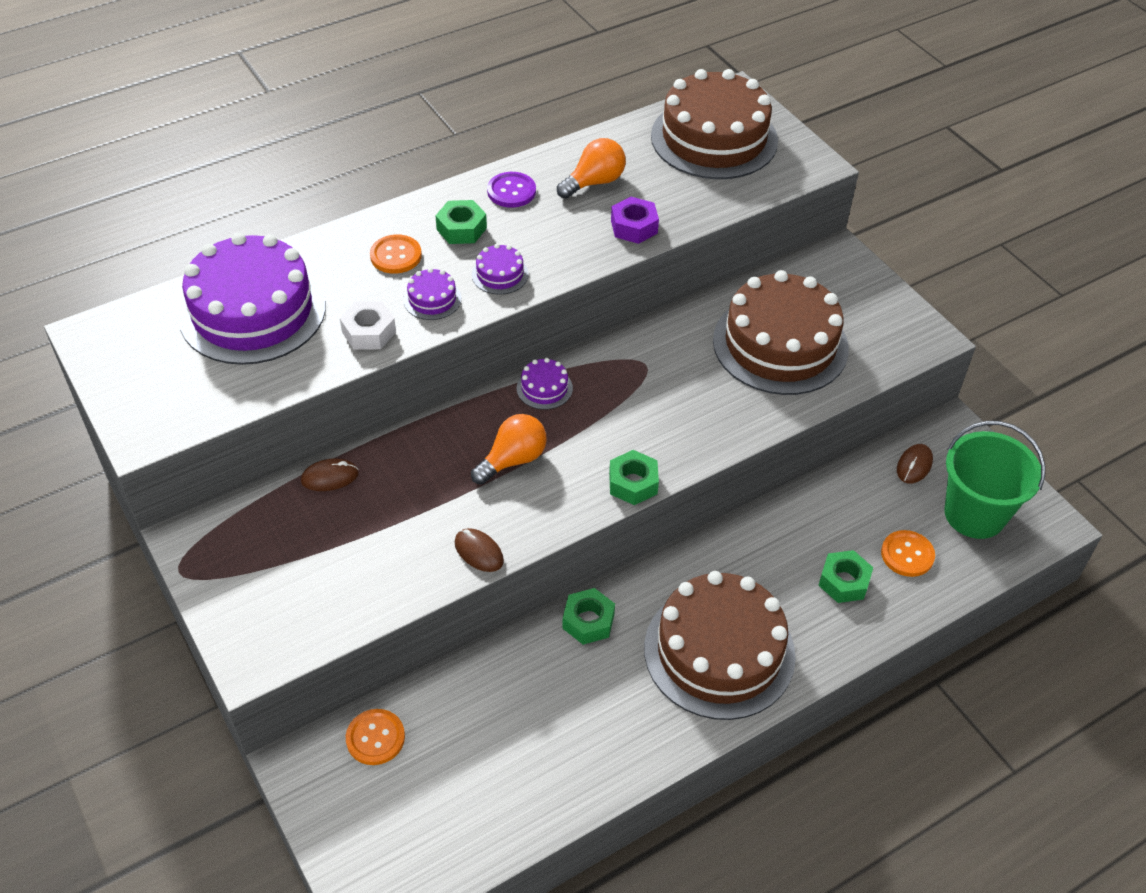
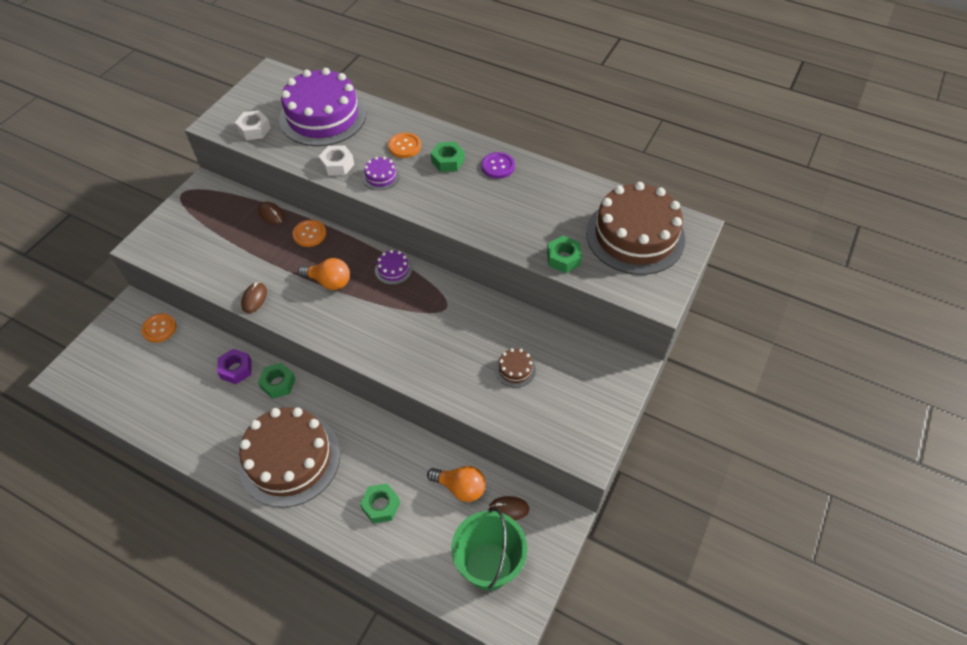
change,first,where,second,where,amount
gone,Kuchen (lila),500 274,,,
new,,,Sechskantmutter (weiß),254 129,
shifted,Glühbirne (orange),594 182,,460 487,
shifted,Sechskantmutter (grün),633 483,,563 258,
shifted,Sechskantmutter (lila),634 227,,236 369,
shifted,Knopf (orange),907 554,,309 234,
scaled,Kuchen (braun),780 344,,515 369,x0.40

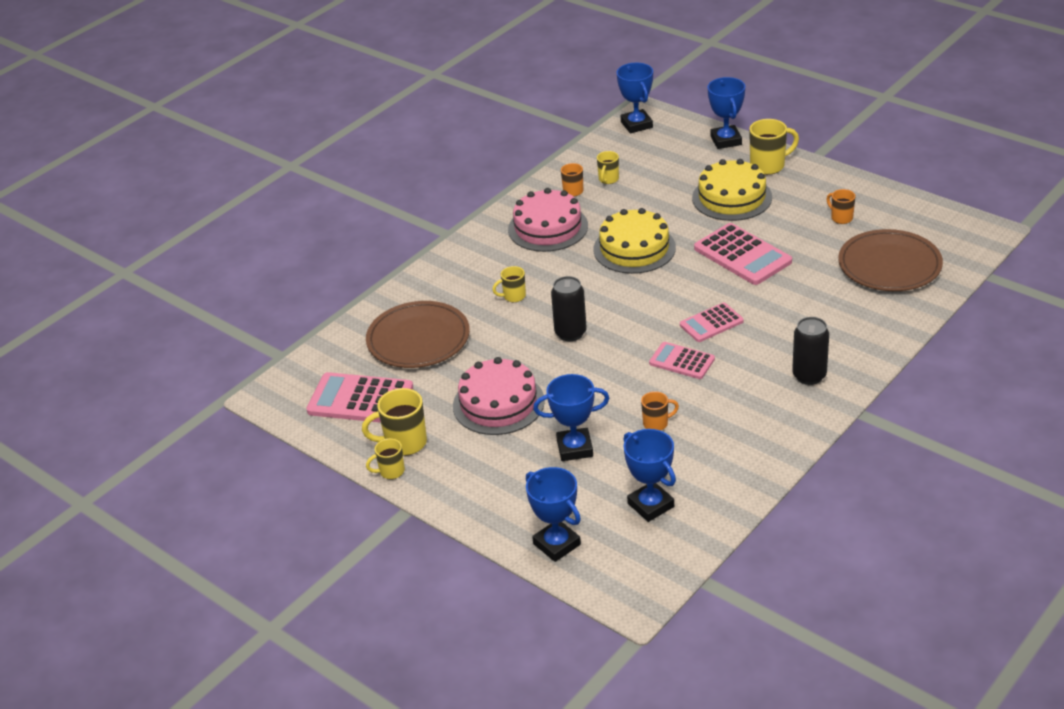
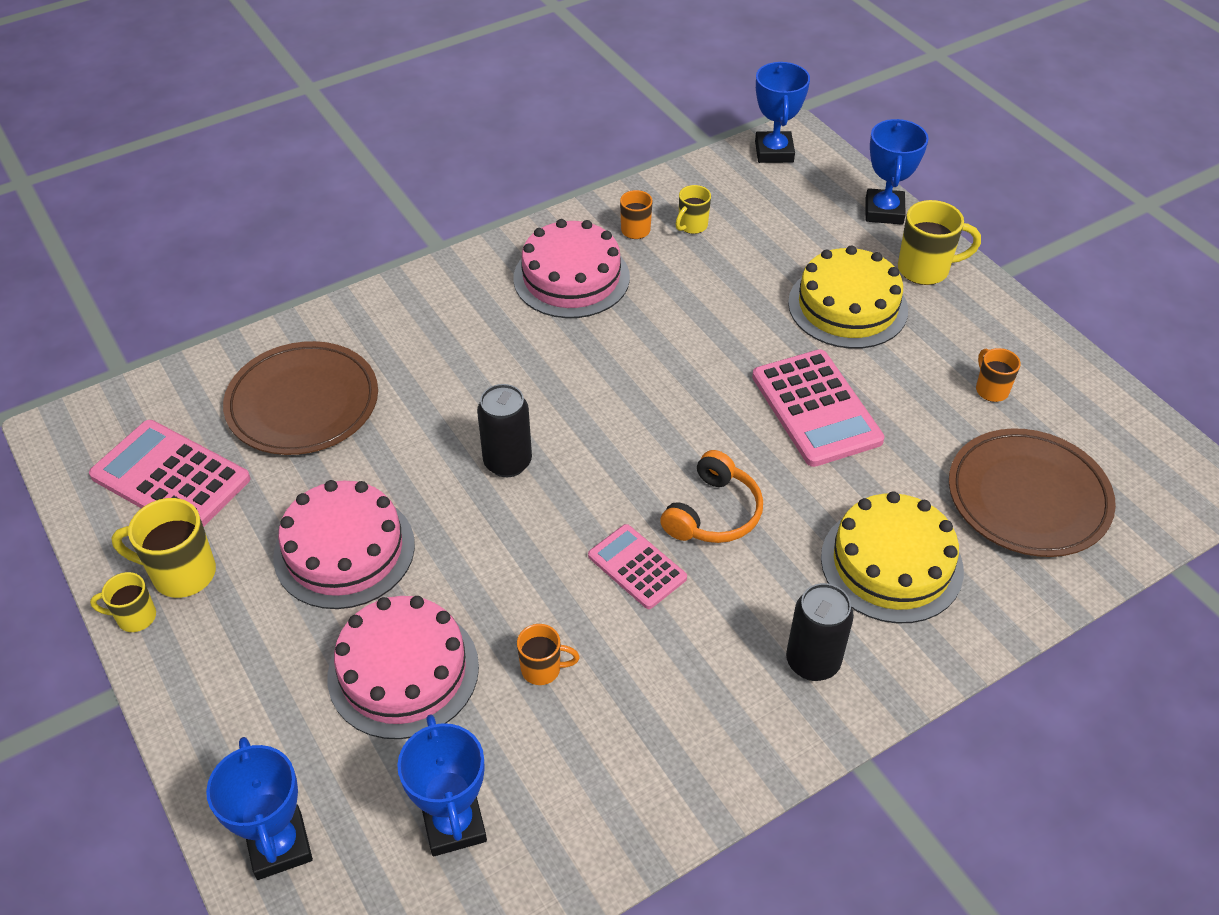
change,first,where,second,where,amount
gone,Tasse (gelb),513 296,,,
shifted,Kuchen (gelb),634 248,,891 563,
swapped,Pokal (blau),575 448,Kuchen (rosa),403 671,
swapped,Taschenrechner (rosa),711 323,Kopfhörer (orange),713 513,

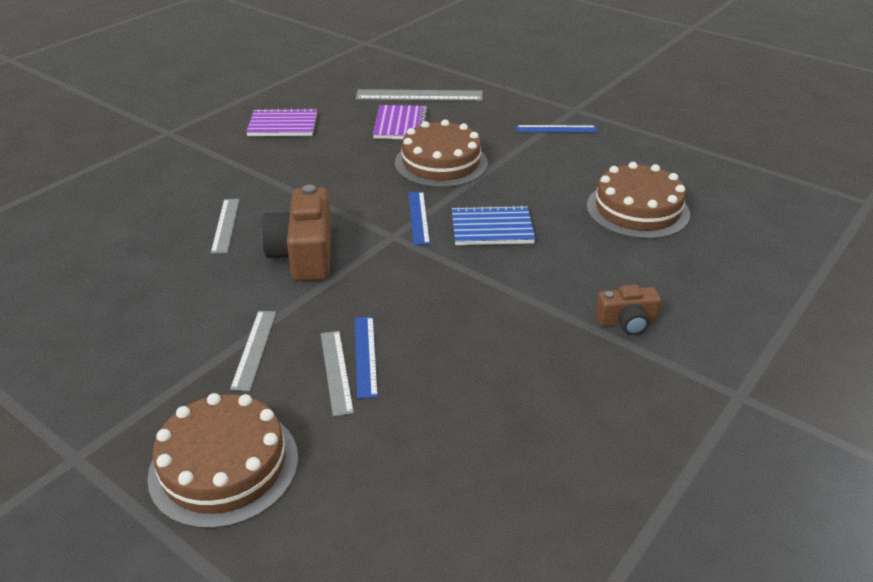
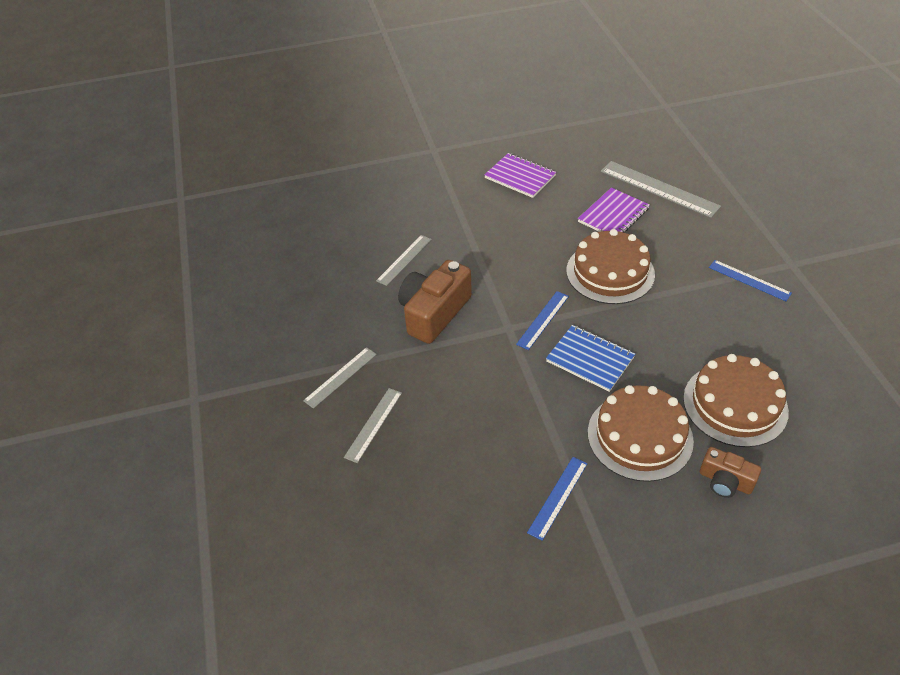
change,first,where,second,where,amount
shifted,Kuchen (braun),224 466,,640 436,
shifted,Lineal (blau),365 355,,558 497,
shifted,Kamera (braun),627 322,,725 481,

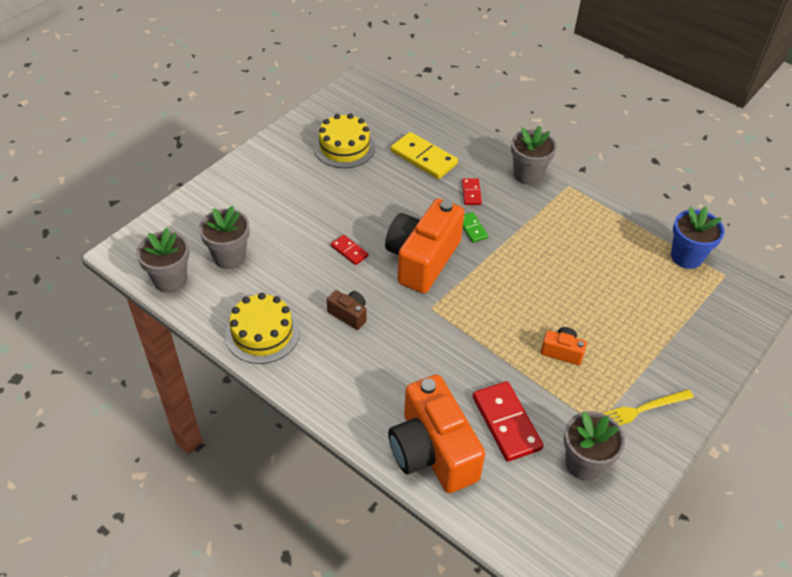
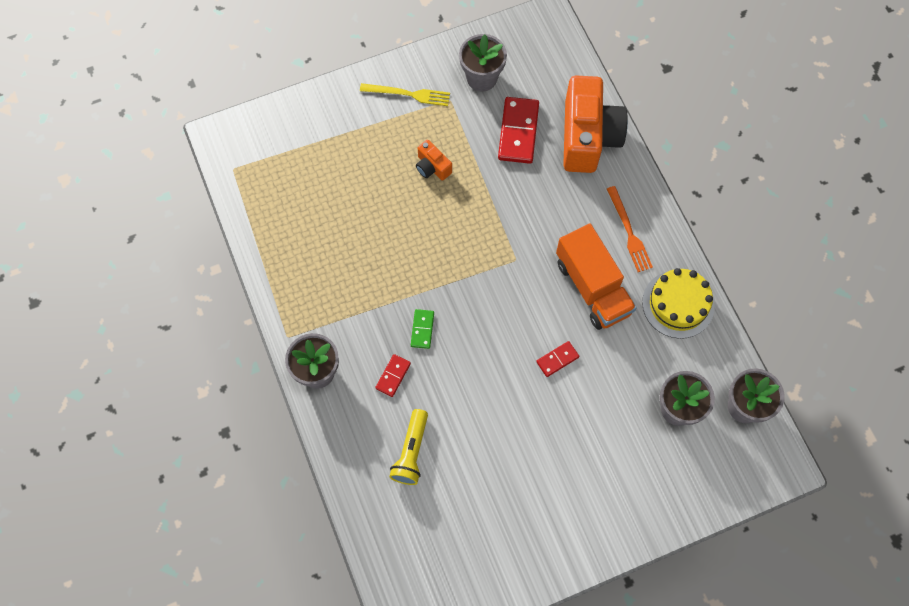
change,first,where,second,where,amount
gone,Kuchen (gelb),344 147,,,
gone,Kamera (orange),422 259,,,
gone,Blumentopf (blau),686 257,,,
new,,,Gabel (orange),629 232,
swapped,Kamera (braun),349 314,Lastwagen (orange),592 287,
swapped,Dominostein (gelb),424 158,Taschenlampe (gelb),411 452,
rotated,Dominostein (rot),349 251,,557 359,75 degrees clockwise

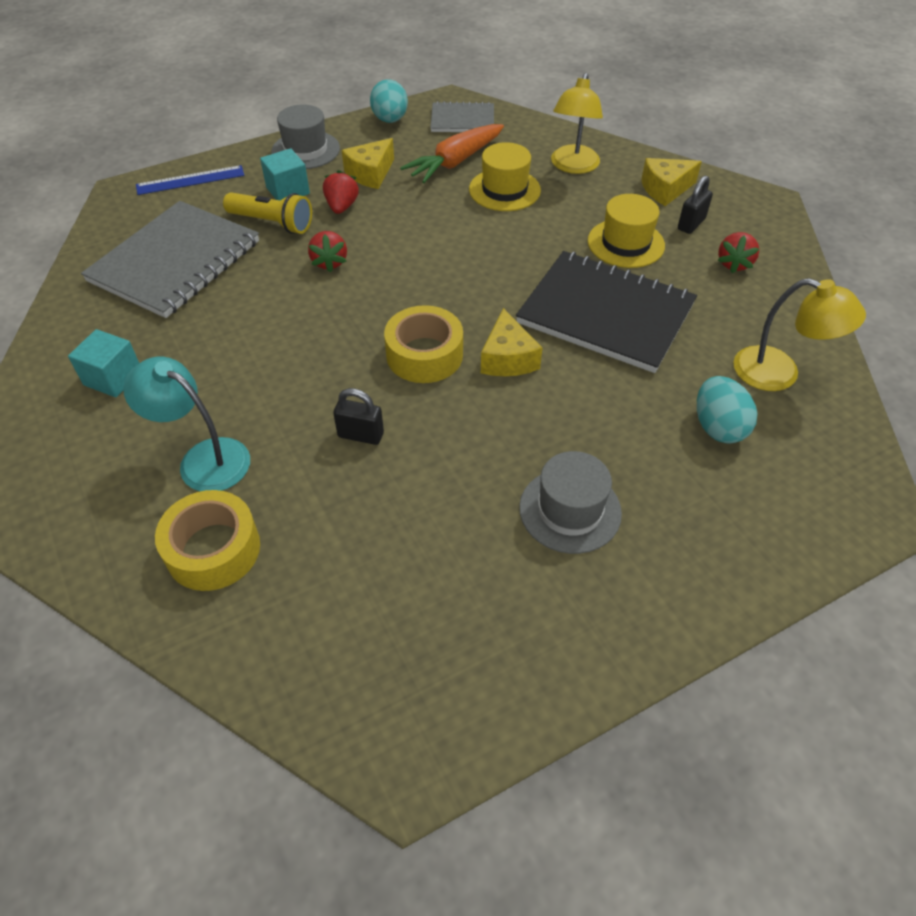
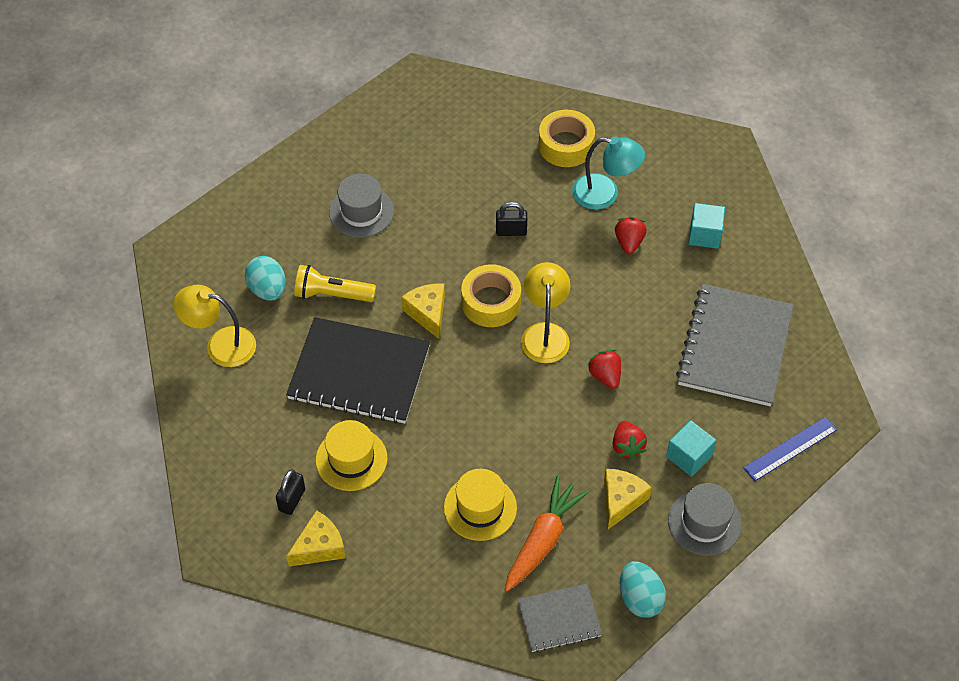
change,first,where,second,where,amount
shifted,Taschenlampe (gelb),272 223,,332 294,
shifted,Lampe (gelb),573 166,,545 333,
shifted,Erdbeere (rot),734 264,,629 242,

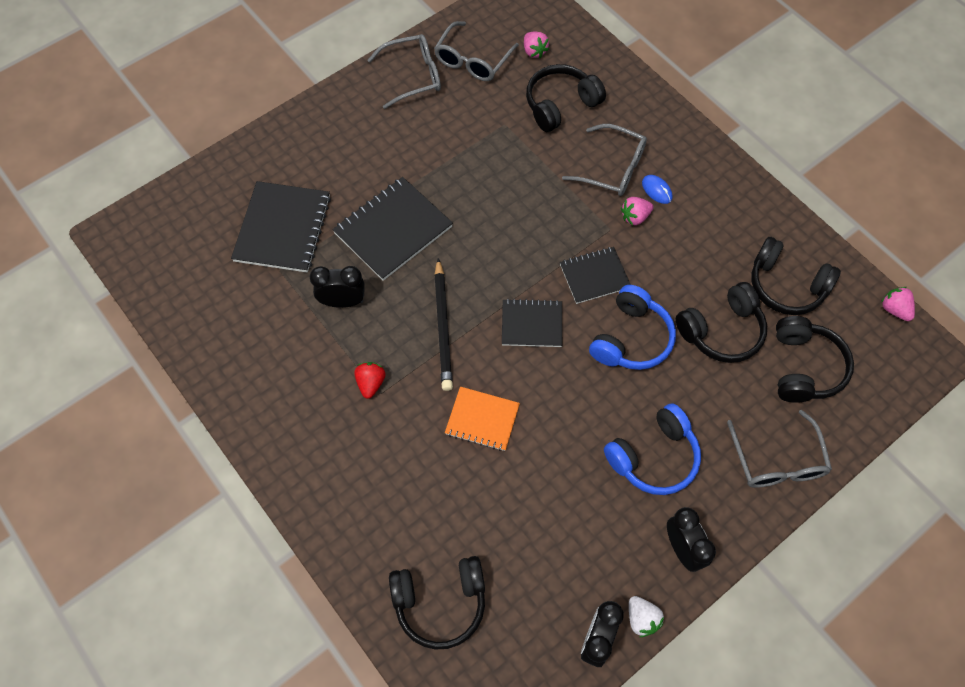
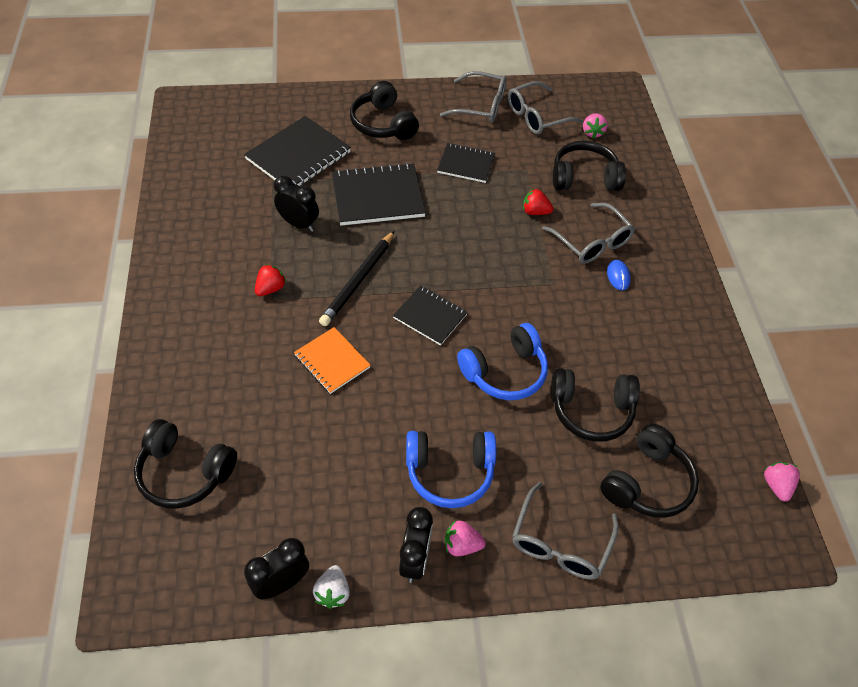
change,first,where,second,where,amount
new,,,Erdbeere (rot),535 212,
shifted,Notizbuch (schwarz),594 276,,466 164,
shifted,Erdbeere (rosa),635 217,,462 545,
shifted,Kopfhörer (schwarz),786 286,,383 124,

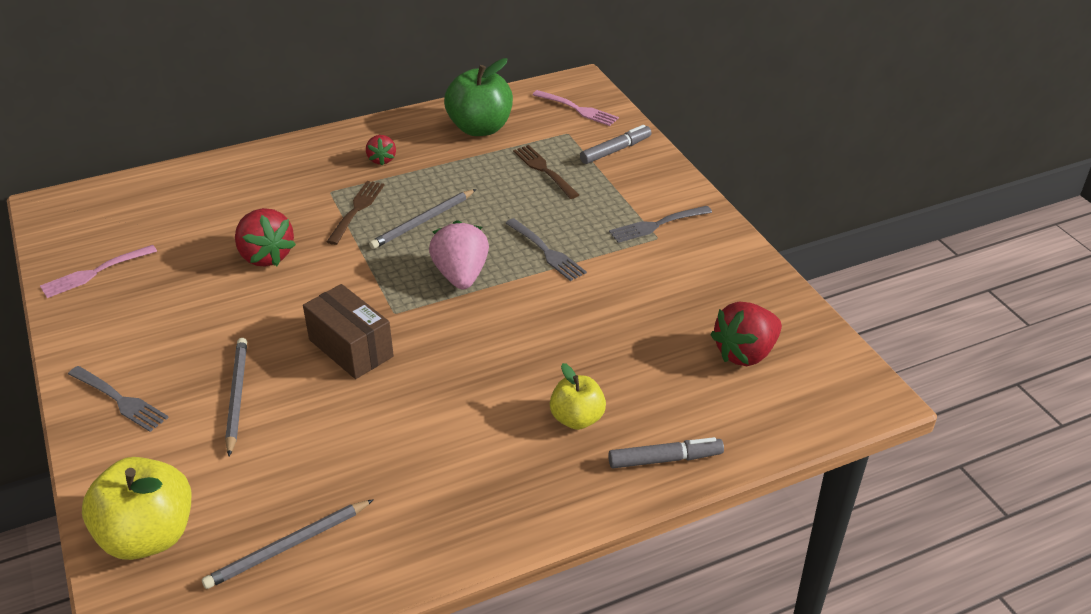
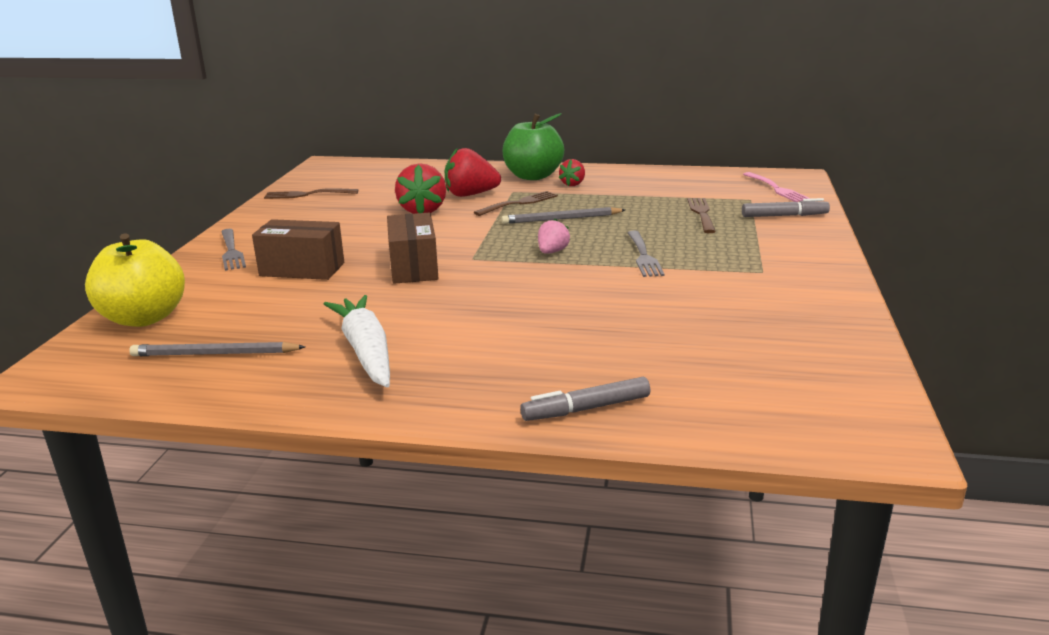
change,first,where,second,where,amount
gone,Apfel (gelb),577 419,,,
gone,Gabel (grau),657 224,,,
new,,,Karotte (weiß),366 351,
shifted,Apfel (grün),480 128,,533 176,
shifted,Erdbeere (rot),745 353,,470 195,
swapped,Bleistift (grau),237 396,Schachtel (braun),302 269,
repainted,Gabel (rosa),96 272,Gabel (braun),308 194,
rotated,Filzstift (grau),665 459,,586 409,135 degrees clockwise
scaled,Erdbeere (rosa),461 275,,552 252,x0.58

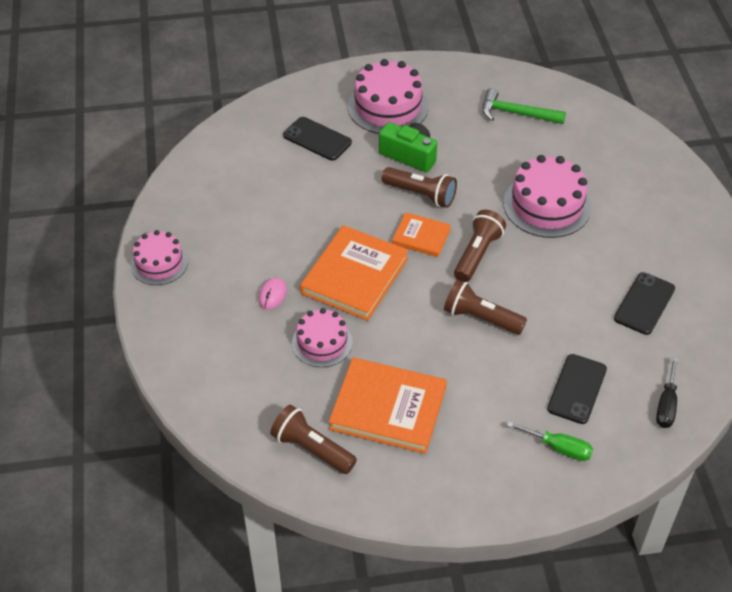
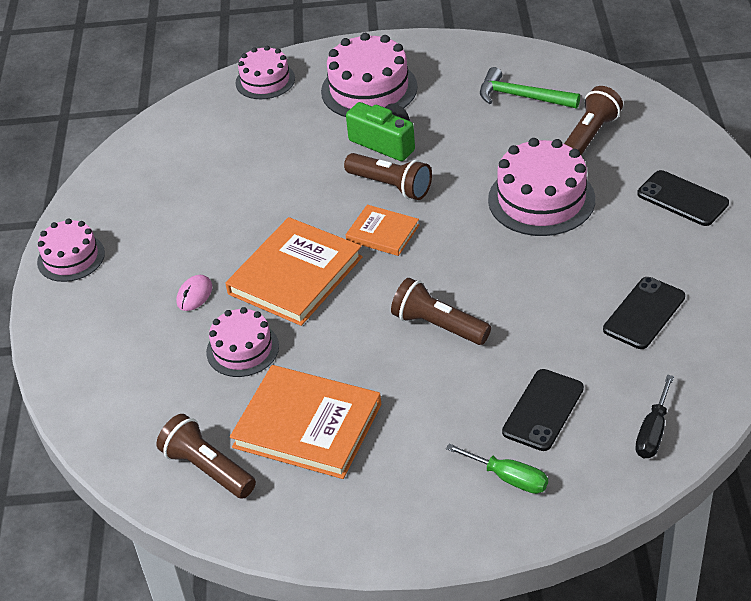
change,first,where,second,where,amount
new,,,Kuchen (rosa),265 80,
shifted,Handy (schwarz),317 139,,682 199,
shifted,Taschenlampe (braun),477 254,,590 136,

